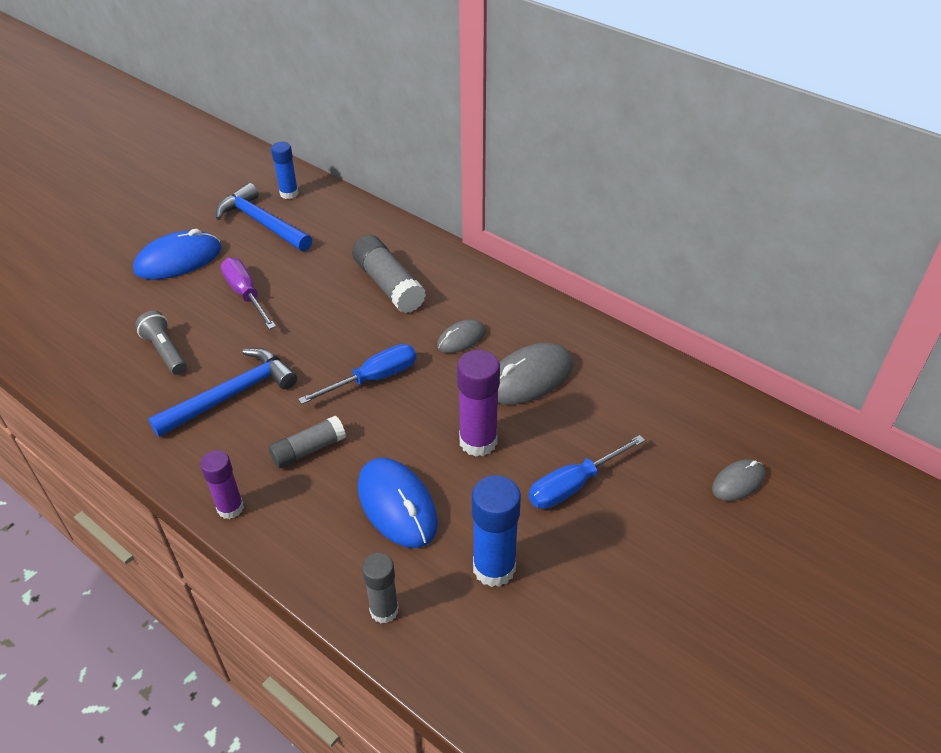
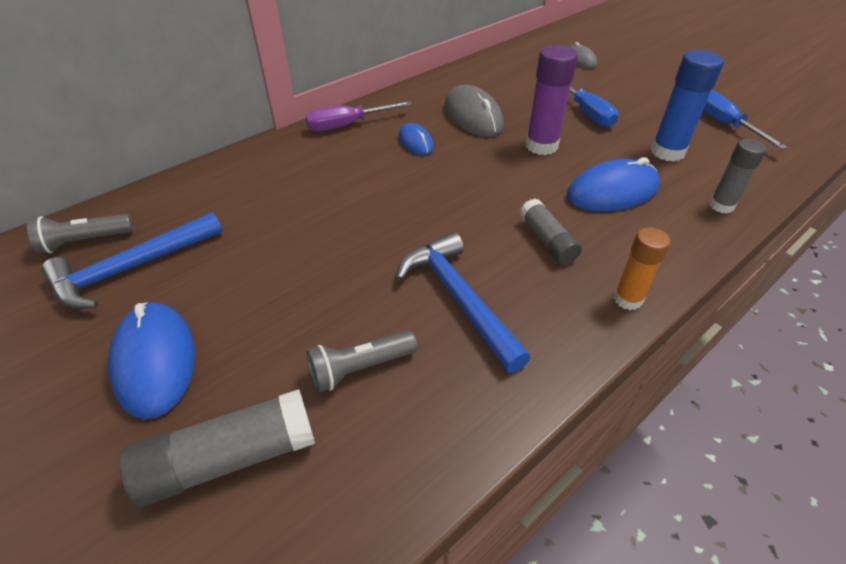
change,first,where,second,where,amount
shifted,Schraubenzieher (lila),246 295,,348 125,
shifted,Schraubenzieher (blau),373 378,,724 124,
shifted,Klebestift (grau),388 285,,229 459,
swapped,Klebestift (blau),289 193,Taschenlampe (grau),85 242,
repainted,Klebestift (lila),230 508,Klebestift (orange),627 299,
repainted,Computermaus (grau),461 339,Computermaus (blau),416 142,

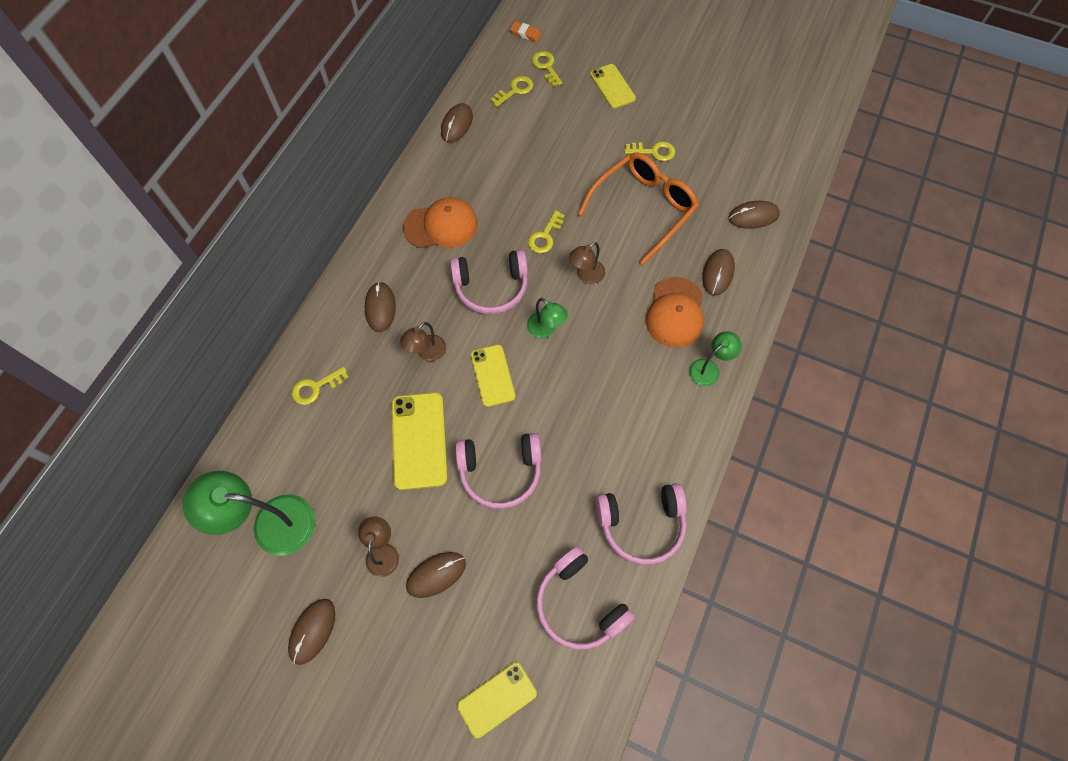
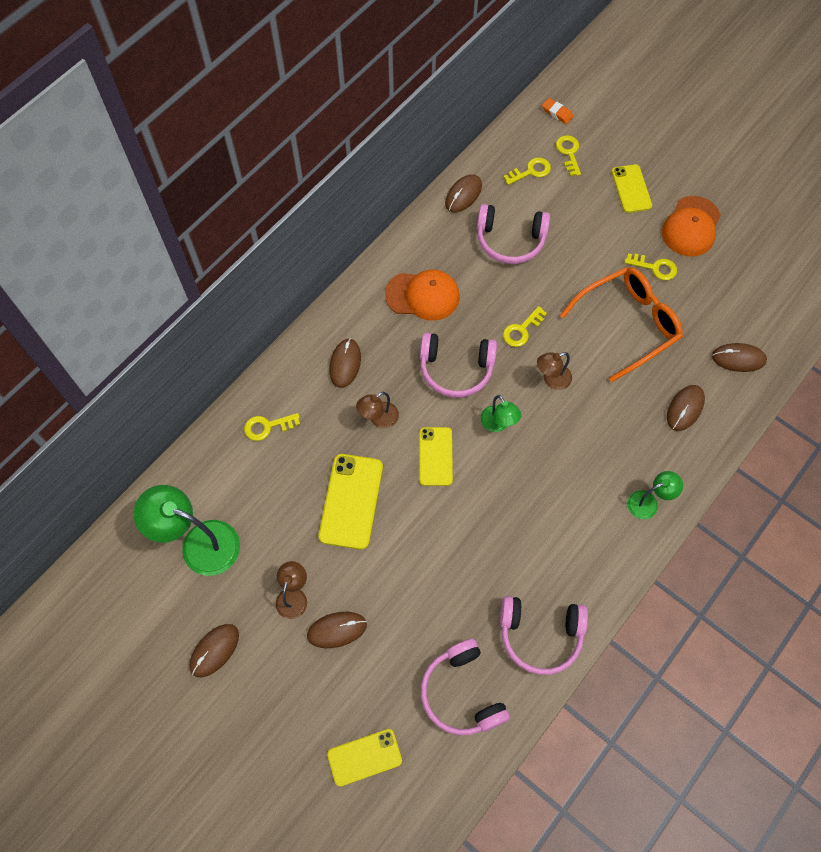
change,first,where,second,where,amount
shifted,Kopfhörer (rosa),500 472,,510 240,
shifted,Kappe (orange),675 312,,691 227,

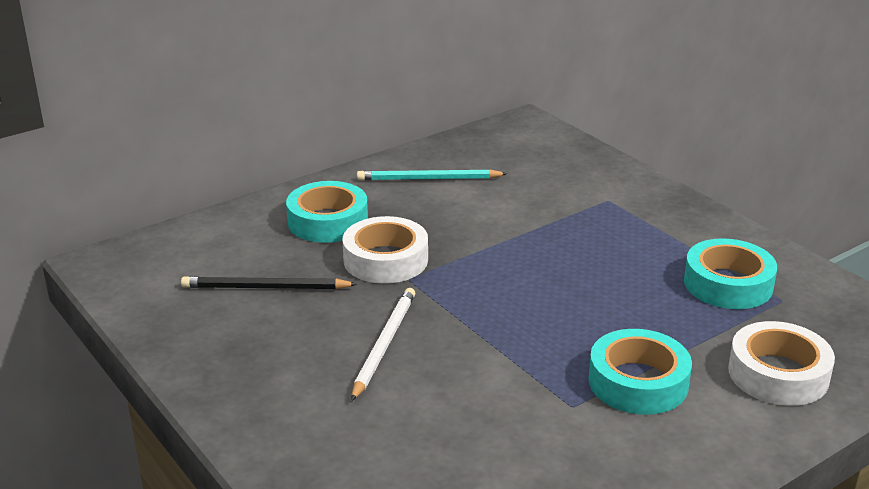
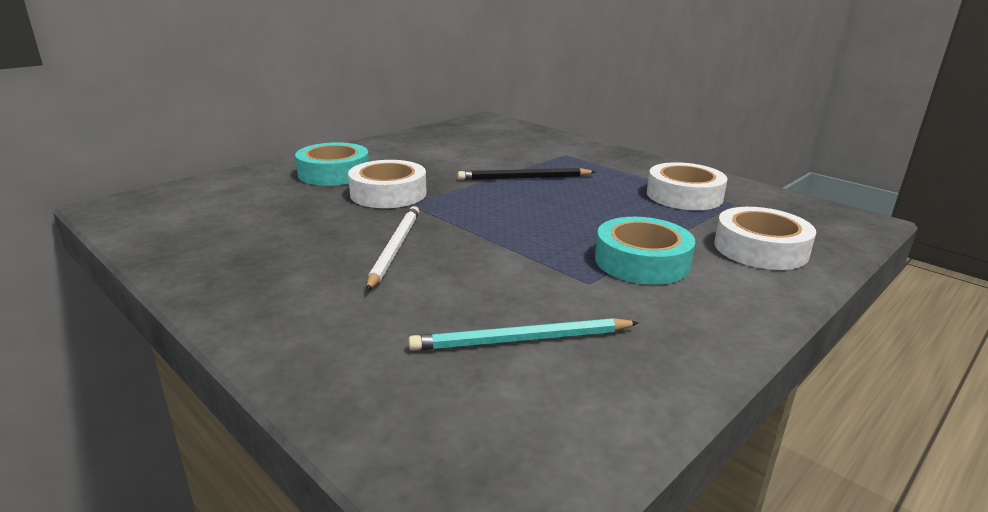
change,first,where,second,where,amount
shifted,Bleistift (schwarz),265 287,,524 178,
shifted,Bleistift (türkis),428 179,,521 340,
repainted,Klebeband (türkis),728 284,Klebeband (weiß),684 196,

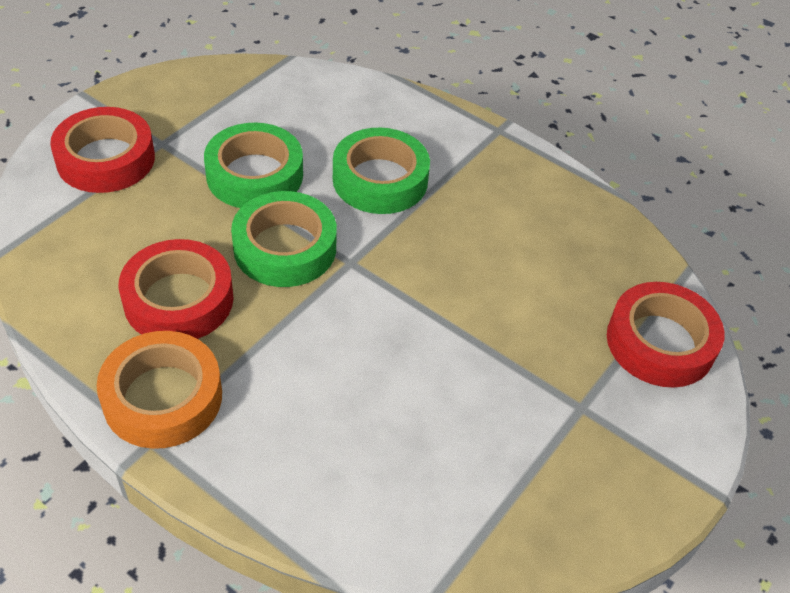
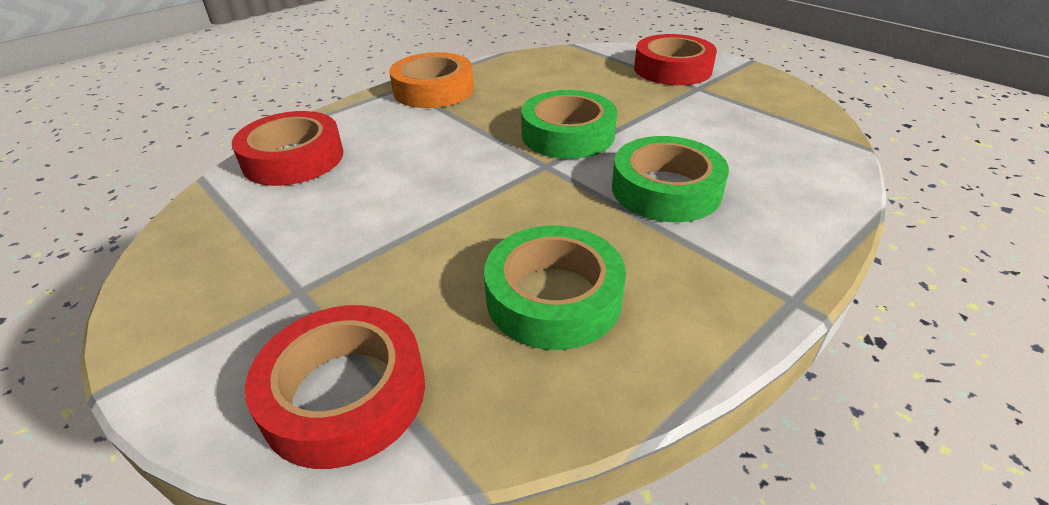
change,first,where,second,where,amount
shifted,Klebeband (rot),178 299,,293 158,
shifted,Klebeband (grün),255 175,,553 297,

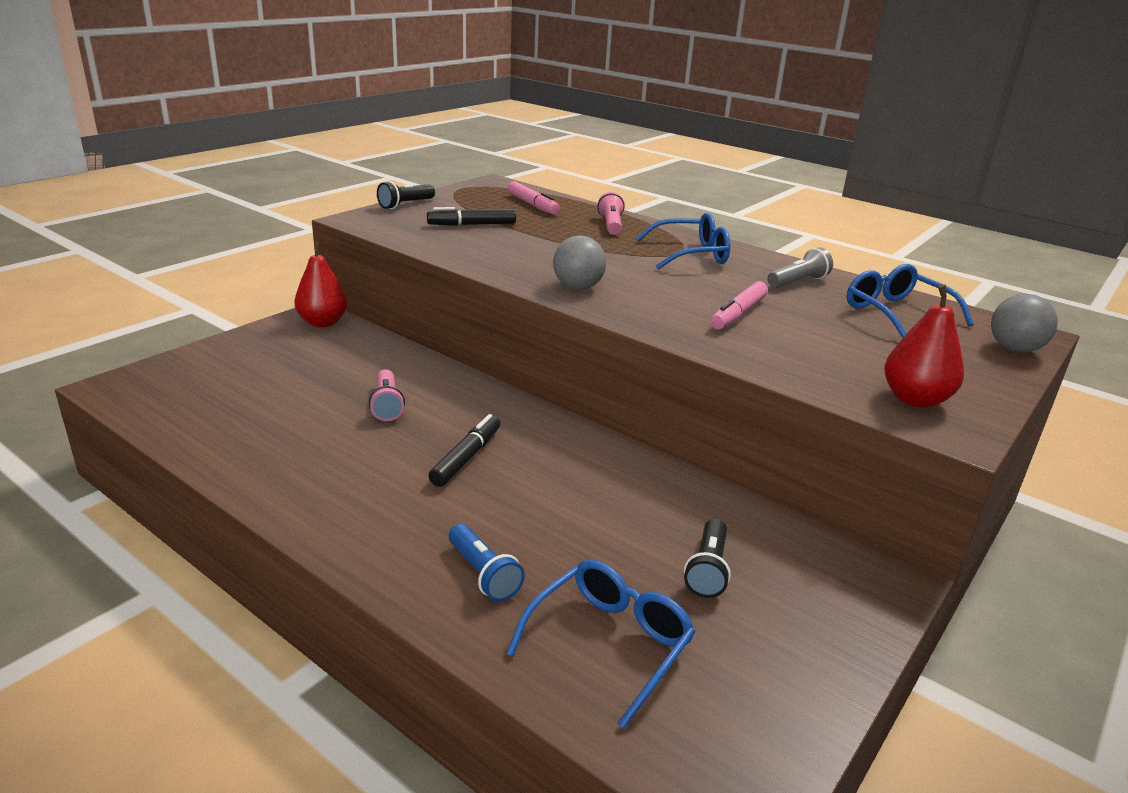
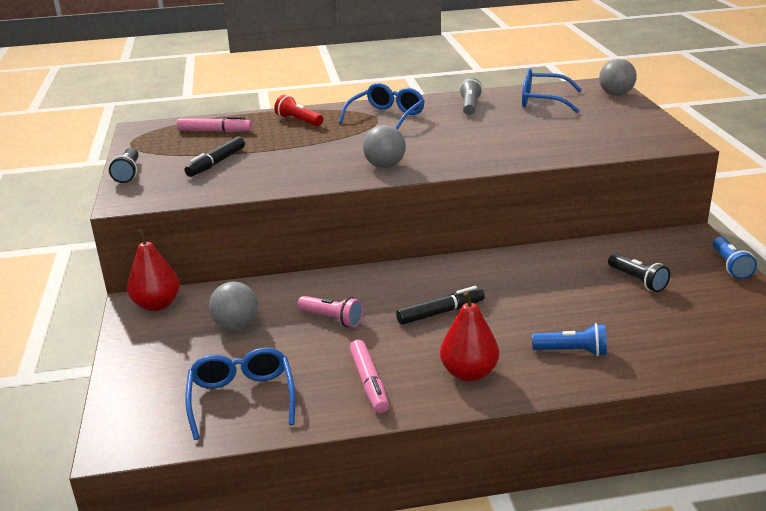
change,first,where,second,where,amount
new,,,Ball (grau),236 325,
new,,,Taschenlampe (blau),730 266,
shifted,Brille (blau),610 643,,242 398,
shifted,Filzstift (rosa),738 314,,369 382,
shifted,Birne (rot),915 399,,469 373,
repainted,Taschenlampe (rosa),611 225,Taschenlampe (rot),298 121,
rotated,Filzstift (schwarz),466 457,,440 312,90 degrees clockwise

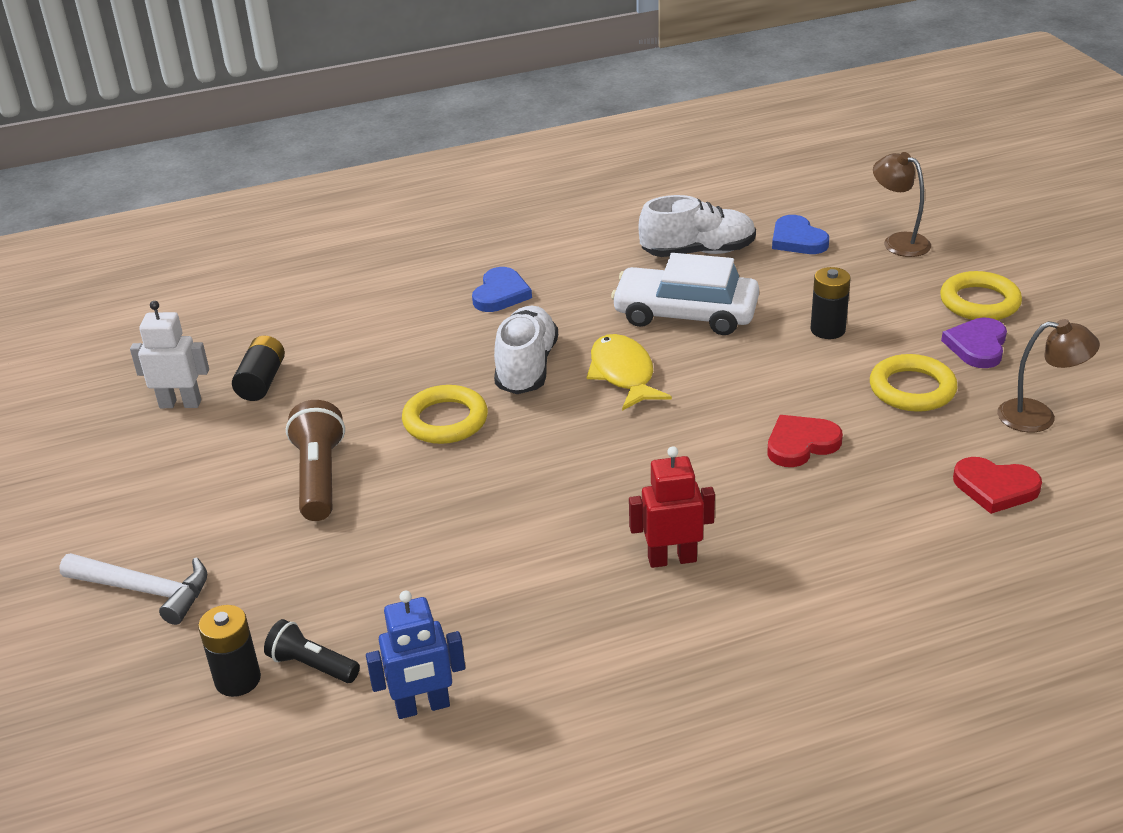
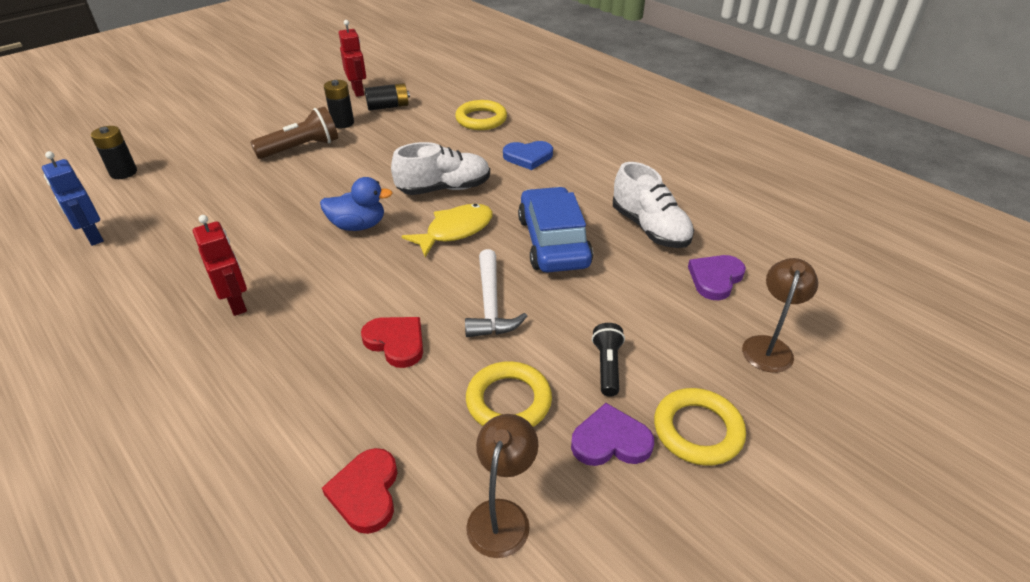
change,first,where,second,where,amount
new,,,Ente (blau),358 225,
shifted,Hammer (weiß),145 590,,491 305,
shifted,Taschenlampe (schwarz),312 665,,607 366,
shifted,Ring (gelb),445 420,,481 119,
shifted,Batterie (schwarz),827 330,,342 123,
repainted,Roboter (weiß),180 403,Roboter (rot),358 91,
repainted,Auto (weiß),685 314,Auto (blau),553 242,
repainted,Herz (blau),797 240,Herz (lila),715 278,
rotated,Lampe (braun),1038 417,,502 515,150 degrees counterclockwise

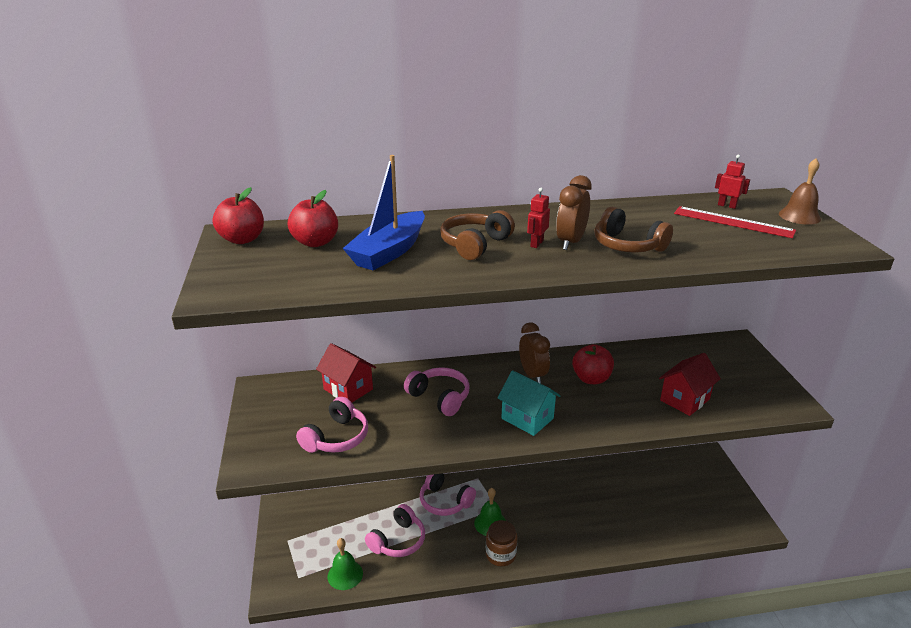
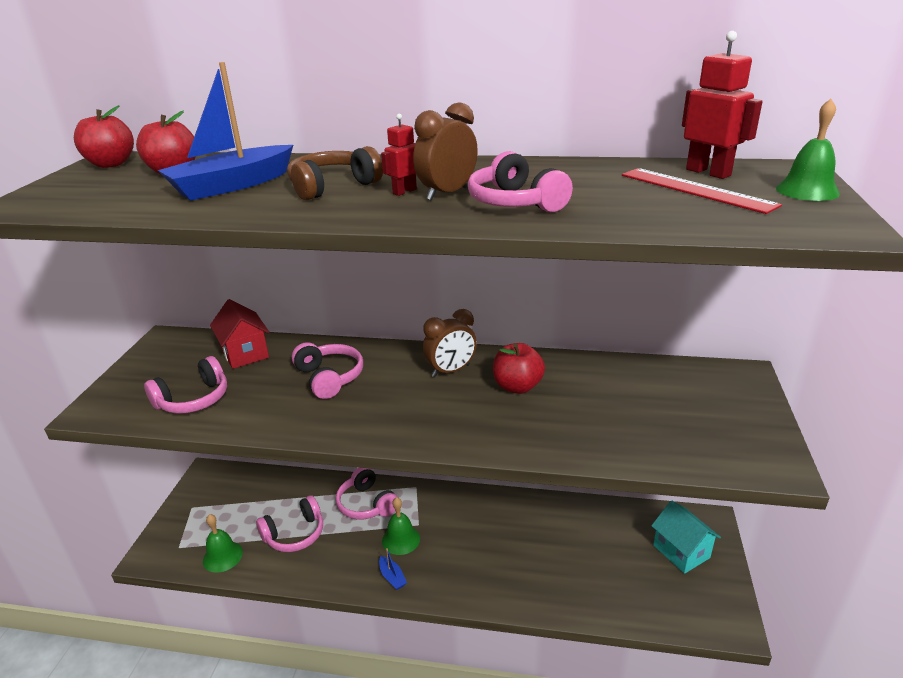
change,first,where,second,where,amount
gone,Haus (rot),685 400,,,
shifted,Haus (türkis),527 418,,681 551,
swapped,Einmachglas (braun),500 555,Boot (blau),392 577,
repainted,Kopfhörer (braun),627 245,Kopfhörer (rosa),515 202,
repainted,Glocke (braun),799 216,Glocke (grün),807 190,
rotated,Wecker (braun),532 375,,451 371,60 degrees clockwise
scaled,Roboter (rot),727 206,,708 172,x1.75

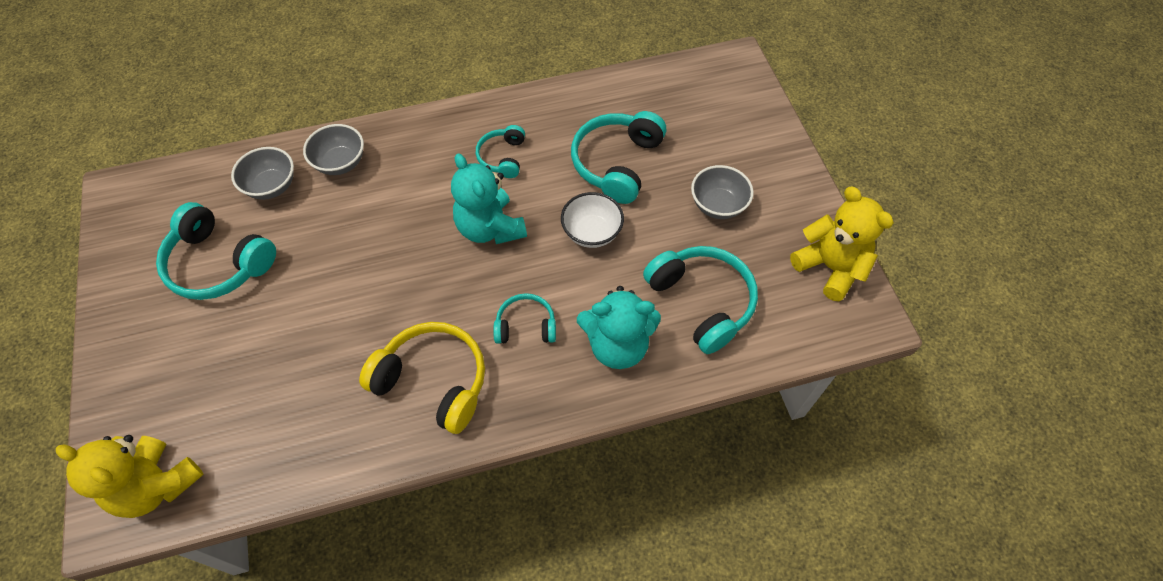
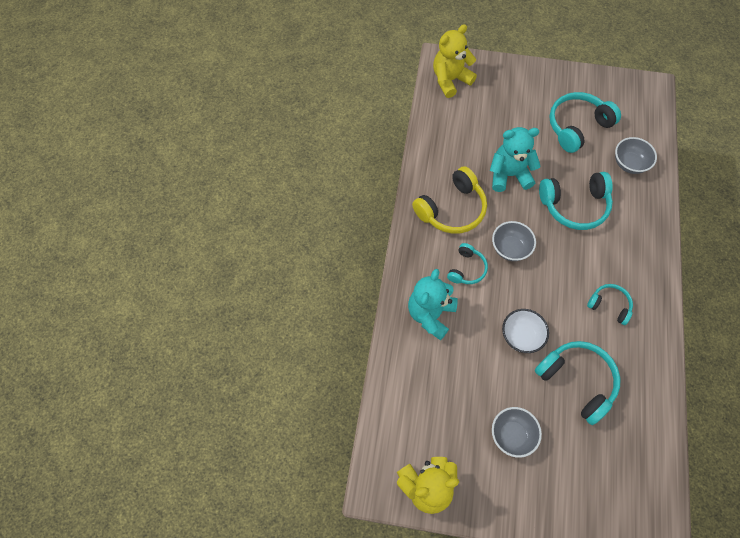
change,first,where,second,where,amount
shifted,Schüssel (grau),340 163,,510 248,
shifted,Teddybär (türkis),490 228,,509 175,
shifted,Kopfhörer (türkis),702 301,,574 205,

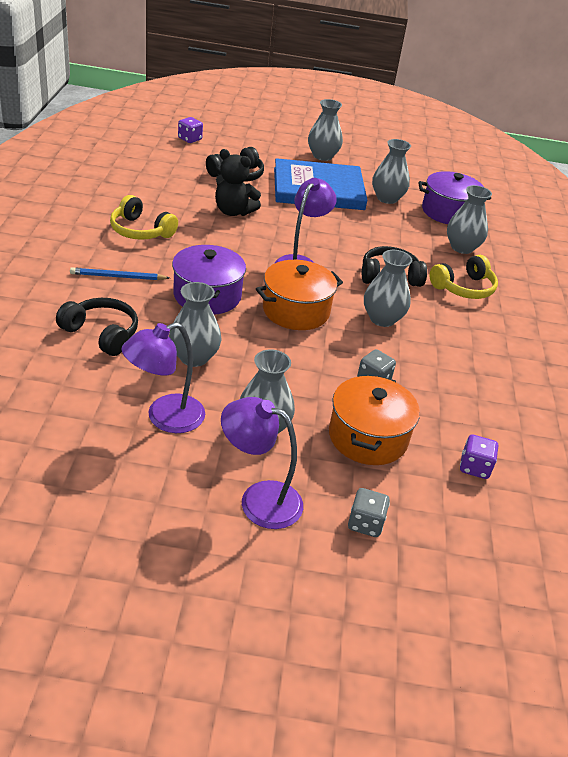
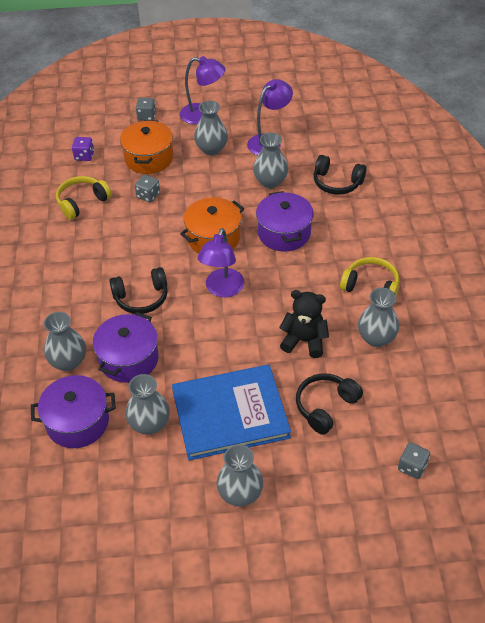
change,first,where,second,where,amount
gone,Bleistift (blau),118 277,,,
new,,,Kochtopf (lila),128 359,
shifted,Vase (grau),382 319,,376 338,
shifted,Kopfhörer (gelb),464 288,,82 202,
repainted,Spielwürfel (lila),190 139,Spielwürfel (grau),412 467,

